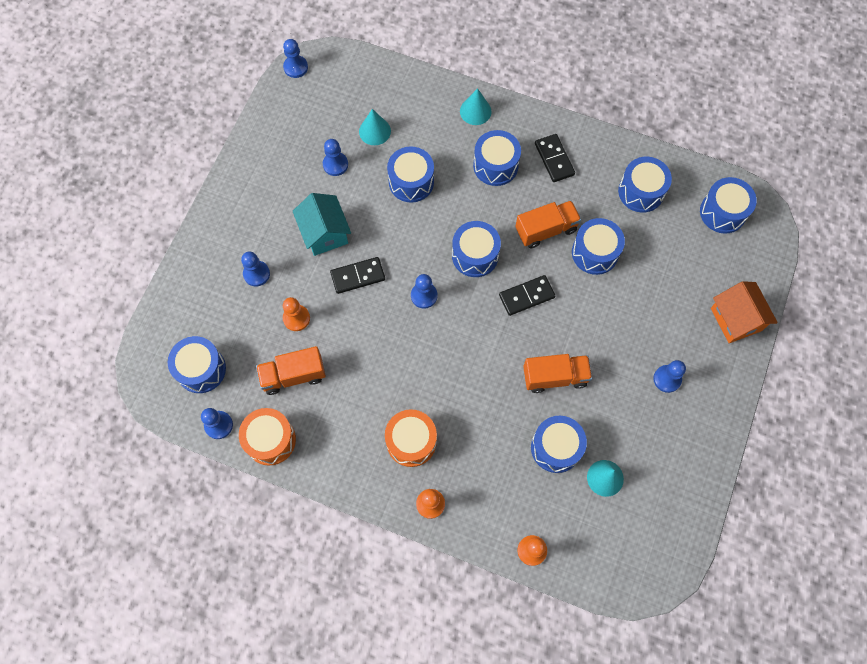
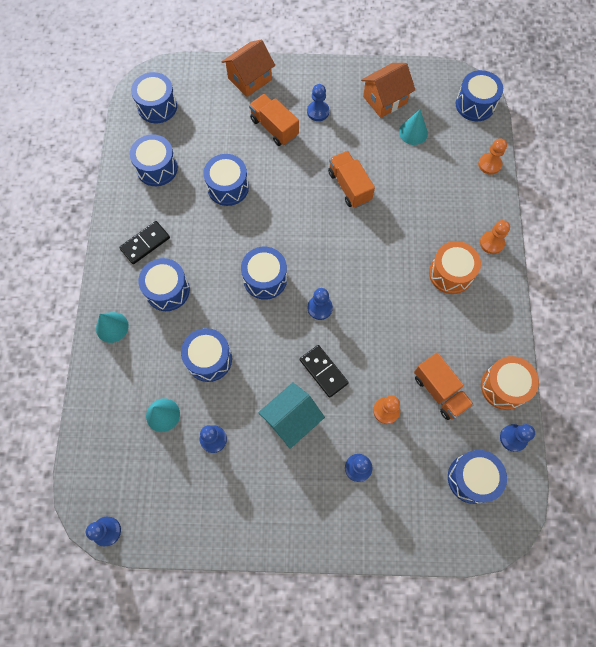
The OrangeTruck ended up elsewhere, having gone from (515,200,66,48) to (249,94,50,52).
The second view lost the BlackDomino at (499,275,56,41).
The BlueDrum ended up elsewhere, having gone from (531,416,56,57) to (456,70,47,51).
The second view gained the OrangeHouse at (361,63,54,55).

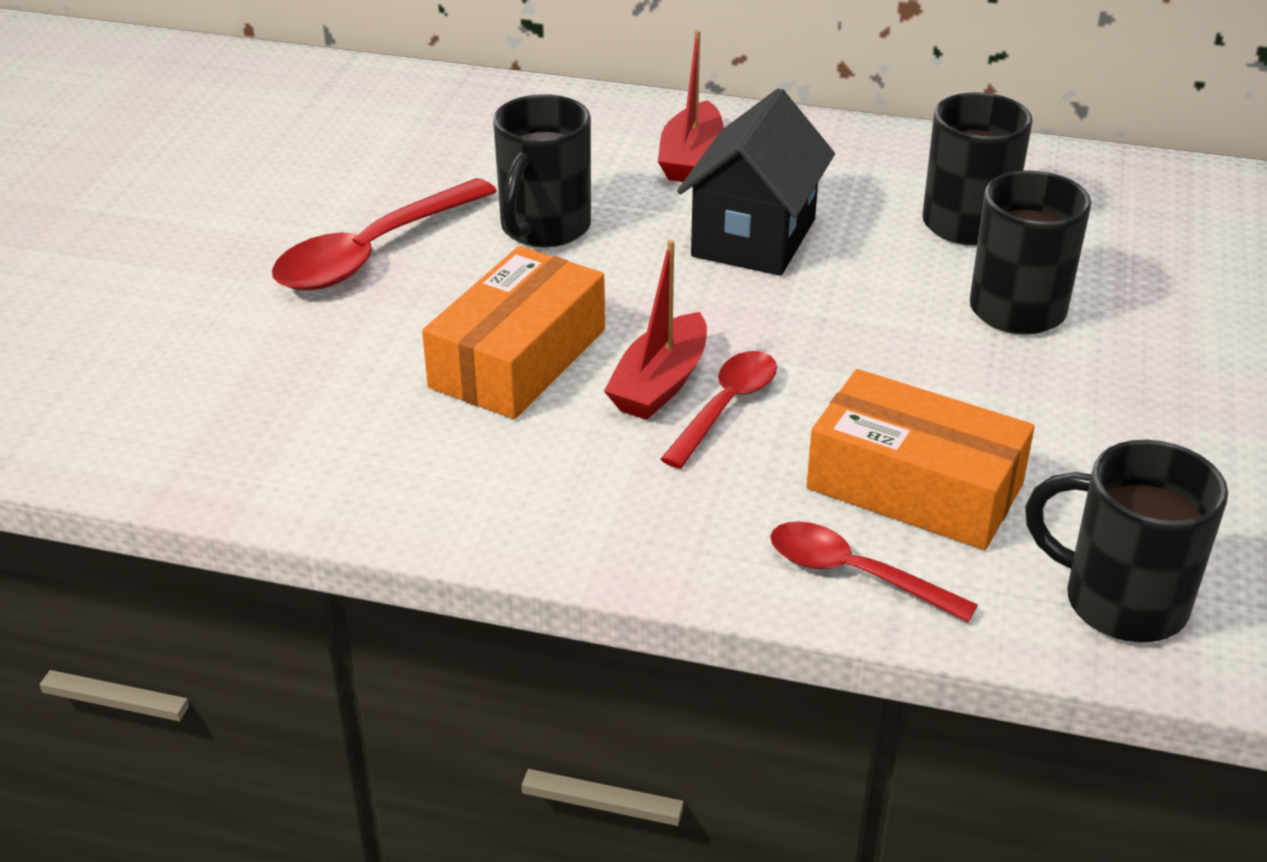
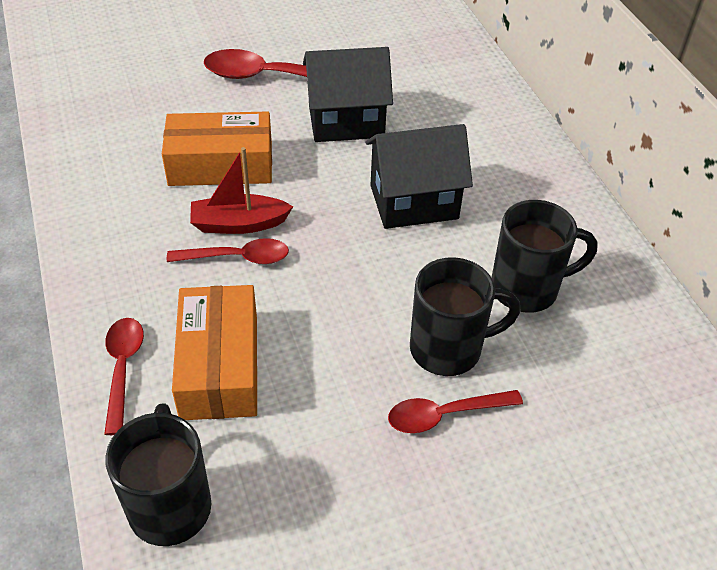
The second view lost the RedBoat at (658,30,66,152).
Where the BlackMug stood at (493,94,98,153), the BlackHouse came to stand at (303,47,90,95).
The second view gained the RedSpoon at (388,390,135,43).

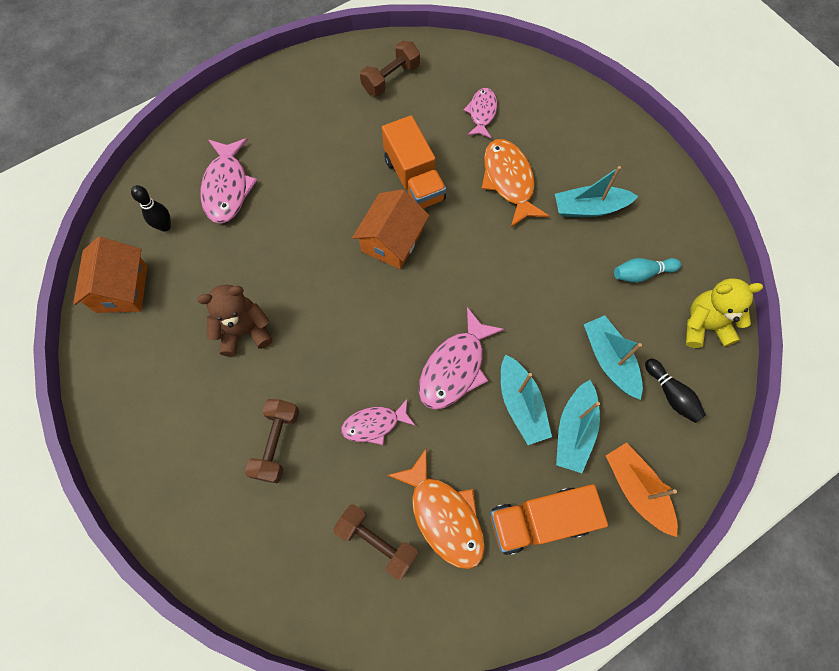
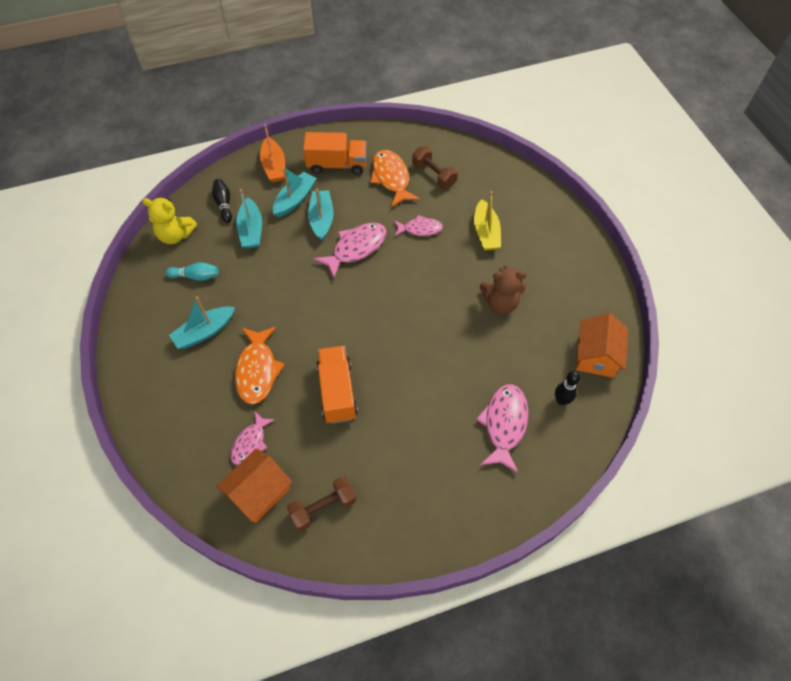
The TurquoiseBoat at (555,166,83,51) ended up facing another way, 135 degrees clockwise from before.
The OrangeHouse ended up elsewhere, having gone from (352,189,77,80) to (216,448,76,75).
Where the BrownDumbbell stood at (245,399,54,84), the YellowBoat came to stand at (474,191,27,60).

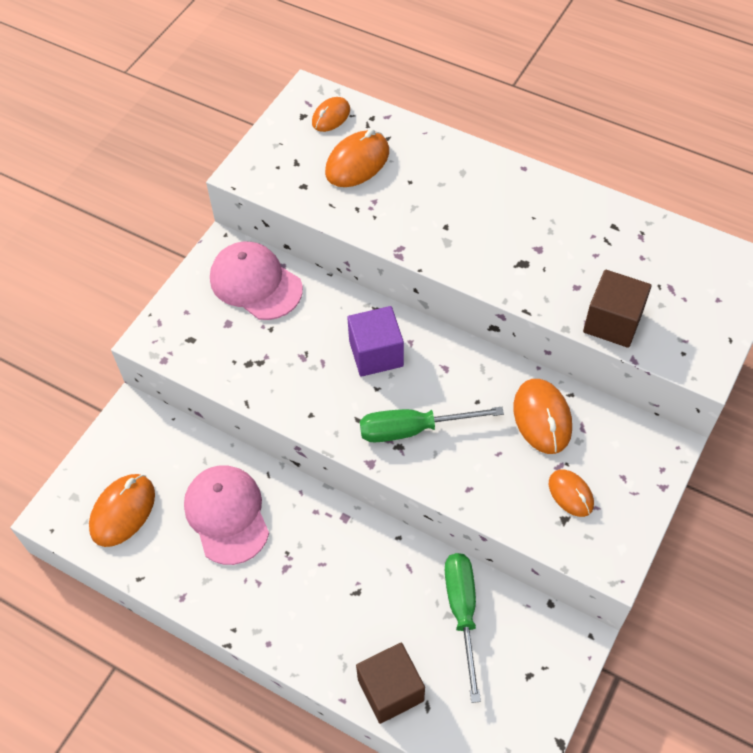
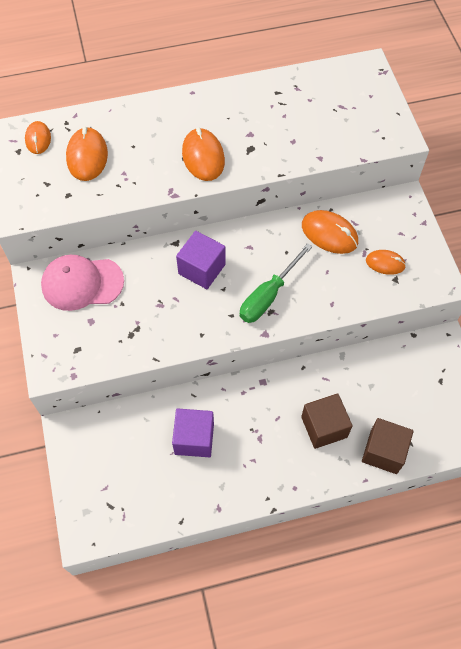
The BrownCube ended up elsewhere, having gone from (583,270,69,78) to (301,394,52,55).
Where the PinkCap stood at (184,465,85,100), the PurpleCube came to stand at (172,408,42,49).
The OrangeMouse ended up elsewhere, having gone from (89,474,66,73) to (182,128,43,53).
The second view lost the GreenScrewdriver at (445,553,36,150).

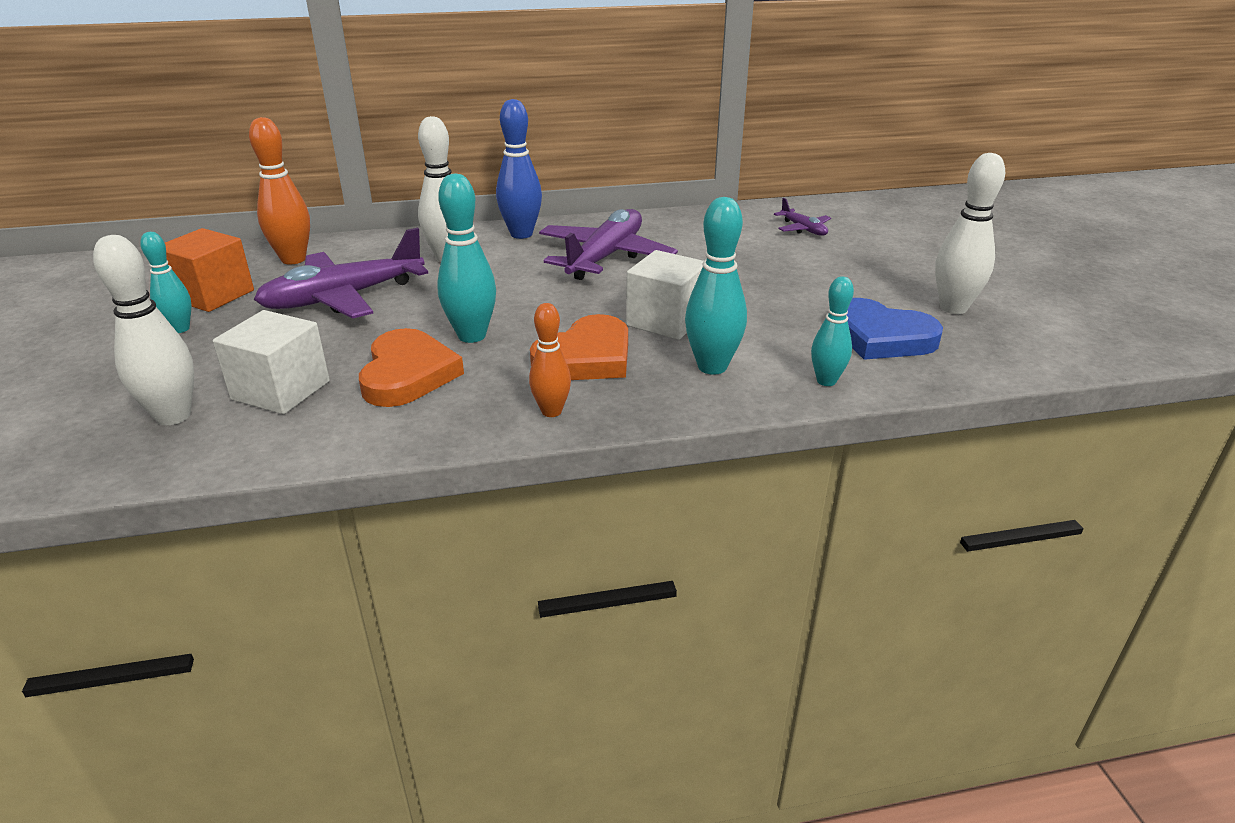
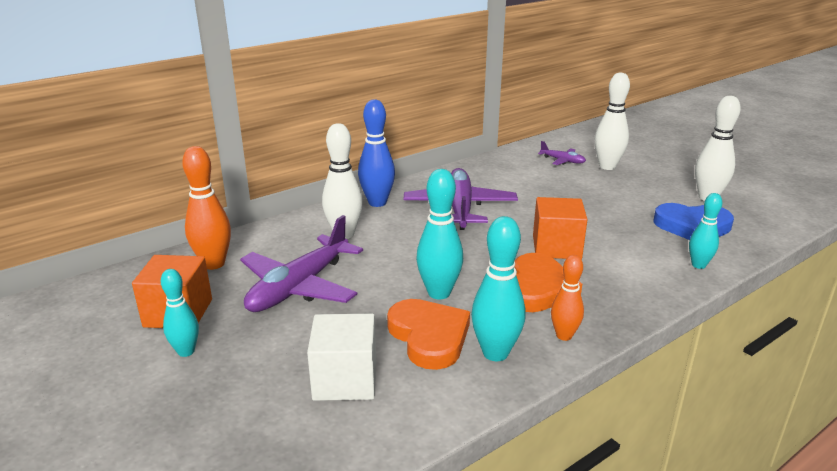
The TurquoiseBowlingPin ended up elsewhere, having gone from (685,197,62,178) to (471,216,54,145).
The WhiteBowlingPin ended up elsewhere, having gone from (93,235,101,190) to (595,72,35,98).
What was the WhiteCube at (626,250,77,90) turned into the OrangeCube at (533,197,54,62).

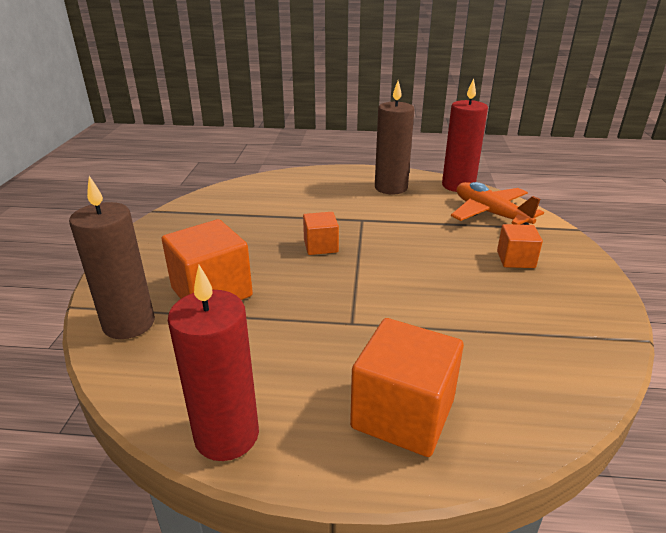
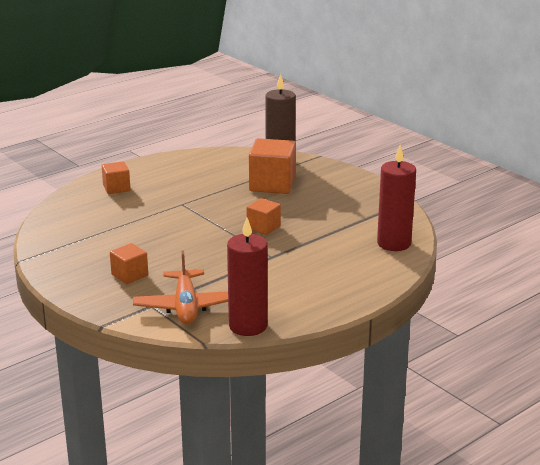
The second view lost the BrownCandle at (375,81,39,113).
The OrangePlane at (451,182,93,43) ended up facing another way, 75 degrees clockwise from before.
The RedCandle ended up elsewhere, having gone from (168,265,91,196) to (377,145,39,106).
The size of the OrangeCube at (350,318,114,139) changed by a factor of 0.57.

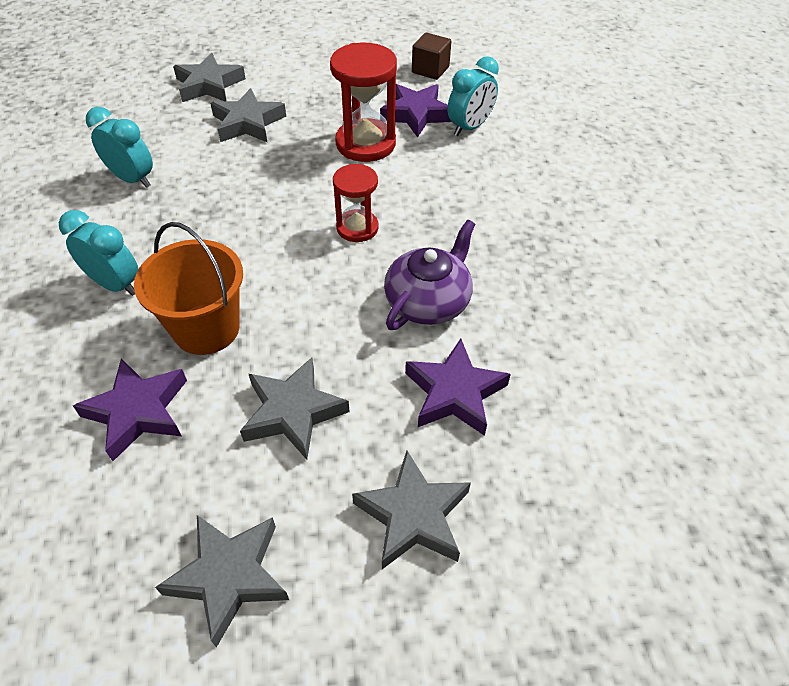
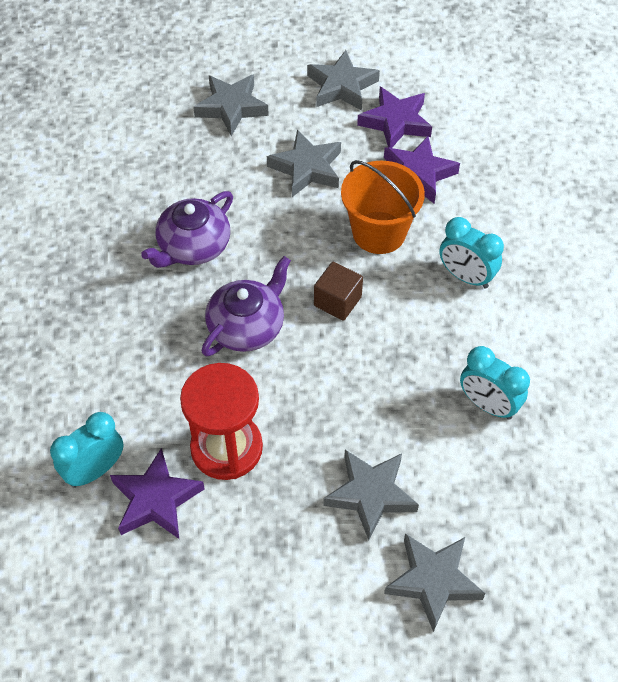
The BrownCube ended up elsewhere, having gone from (412,32,39,48) to (314,262,49,59).
Where the RedHourglass stood at (333,164,46,78), the PurpleTeapot came to stand at (202,256,89,100).
The PurpleStar ended up elsewhere, having gone from (405,339,106,97) to (357,87,75,61).

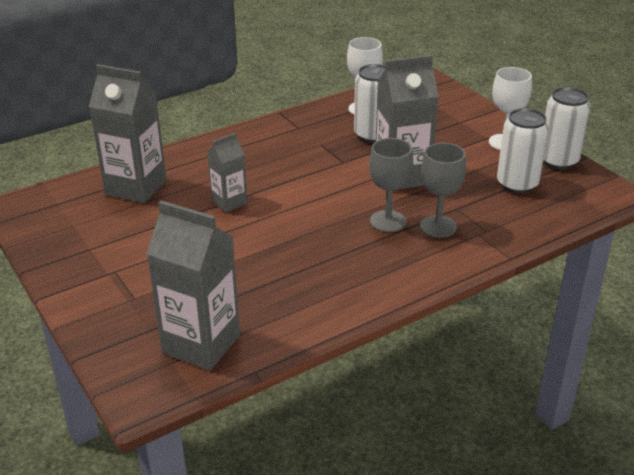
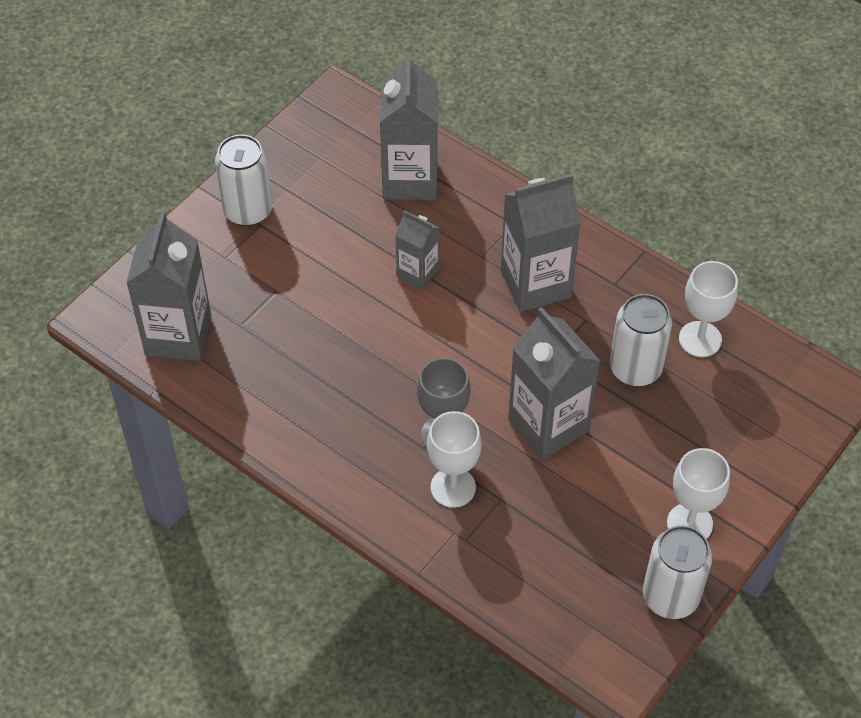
The WhiteCan ended up elsewhere, having gone from (497,108,52,85) to (215,135,58,91).
What was the GreyGoblet at (420,143,46,95) turned into the WhiteGoblet at (427,411,55,97).
The second view gained the GreyCarton at (501,173,80,139).

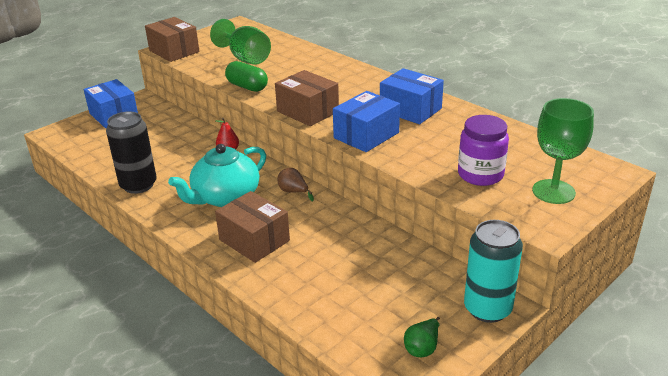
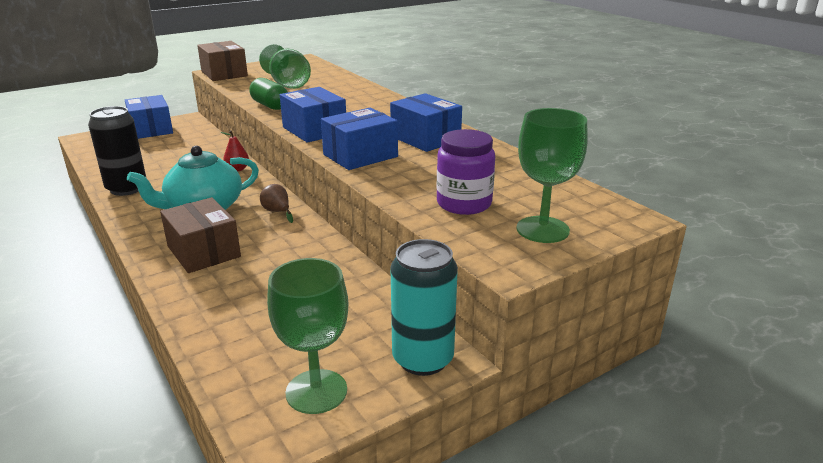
What was the BrownBox at (275,70,64,56) turned into the BlueBox at (280,87,66,56).
Where the GreenPear stood at (404,317,36,40), the GreenGoblet came to stand at (267,258,81,156).

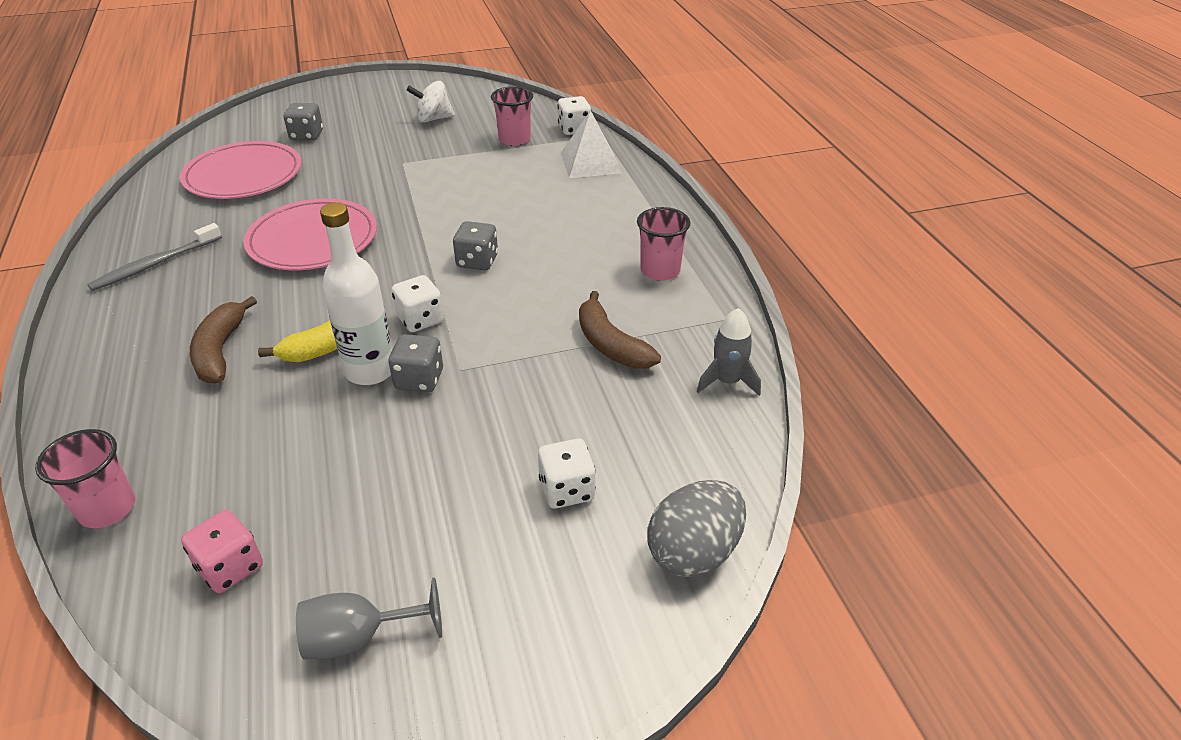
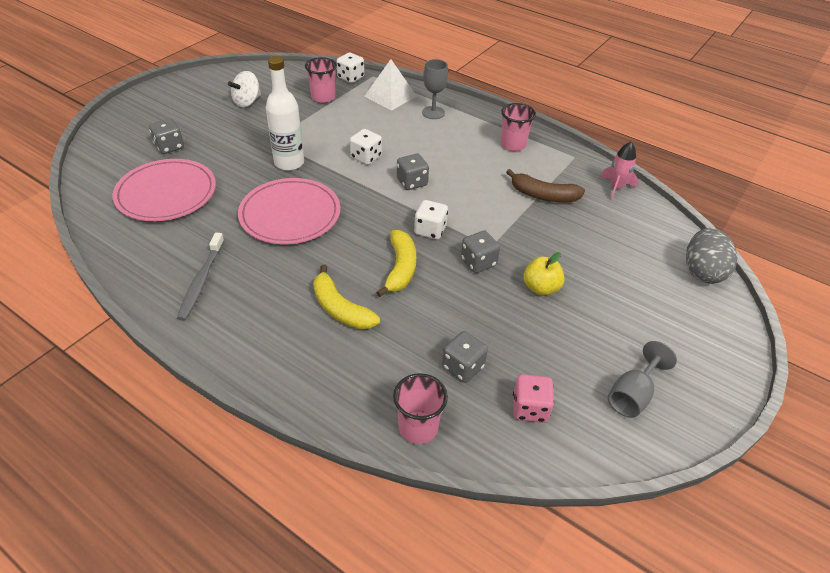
The WhiteBottle ended up elsewhere, having gone from (320,202,73,183) to (266,56,38,115).
What was the BrownBanana at (190,296,67,87) turned into the YellowBanana at (313,265,67,65).
What was the GreyRocket at (697,308,64,88) turned into the PinkRocket at (601,142,37,58).
The WhiteDice ended up elsewhere, having gone from (538,439,58,70) to (350,129,32,36).
The second view gained the GreyGoblet at (422,59,26,60).
The second view gained the YellowApple at (523,252,42,44).
The second view gained the GreyDice at (442,331,46,52).

